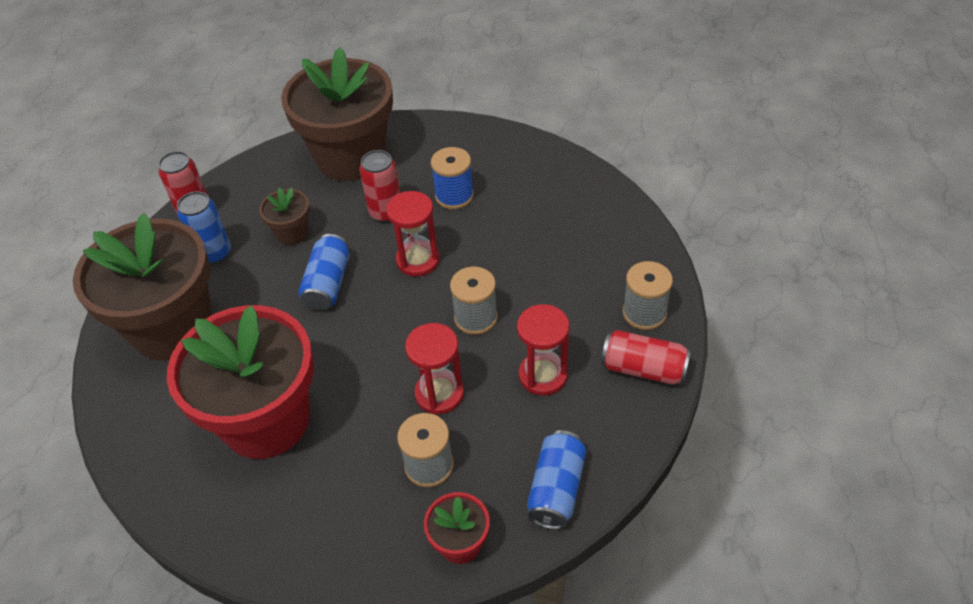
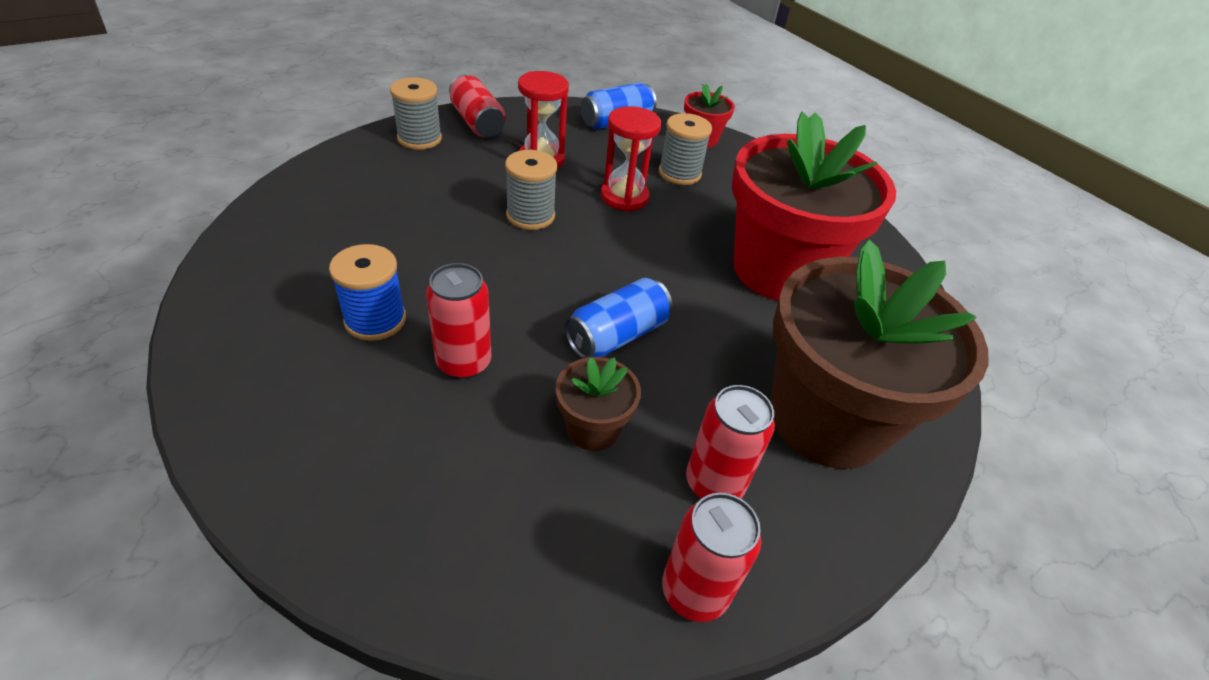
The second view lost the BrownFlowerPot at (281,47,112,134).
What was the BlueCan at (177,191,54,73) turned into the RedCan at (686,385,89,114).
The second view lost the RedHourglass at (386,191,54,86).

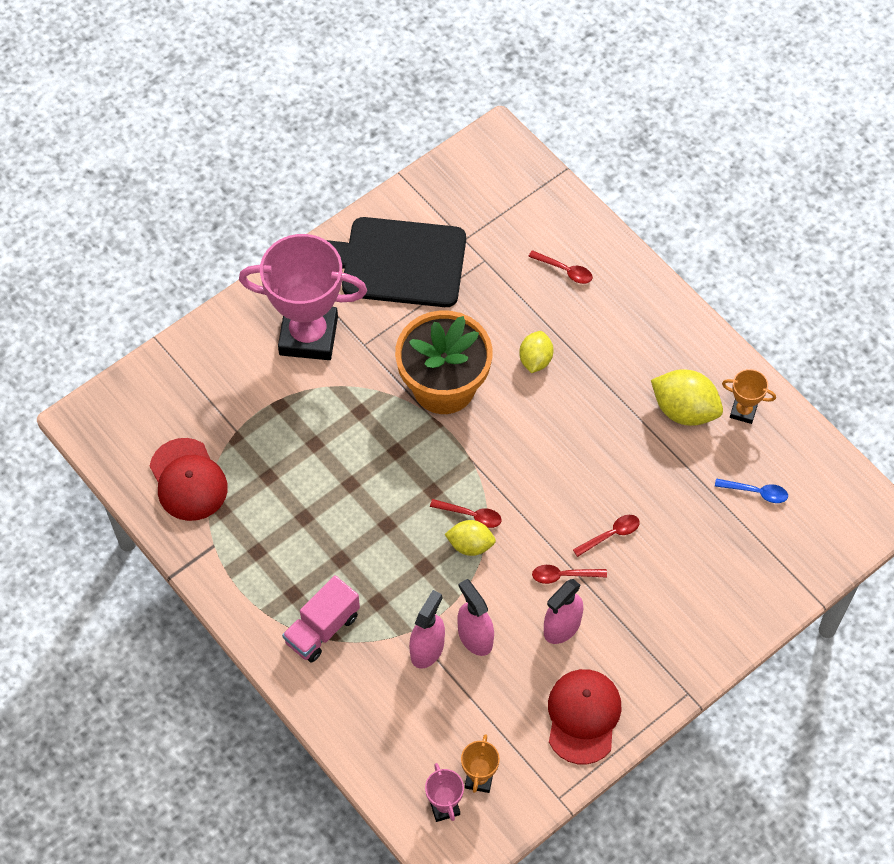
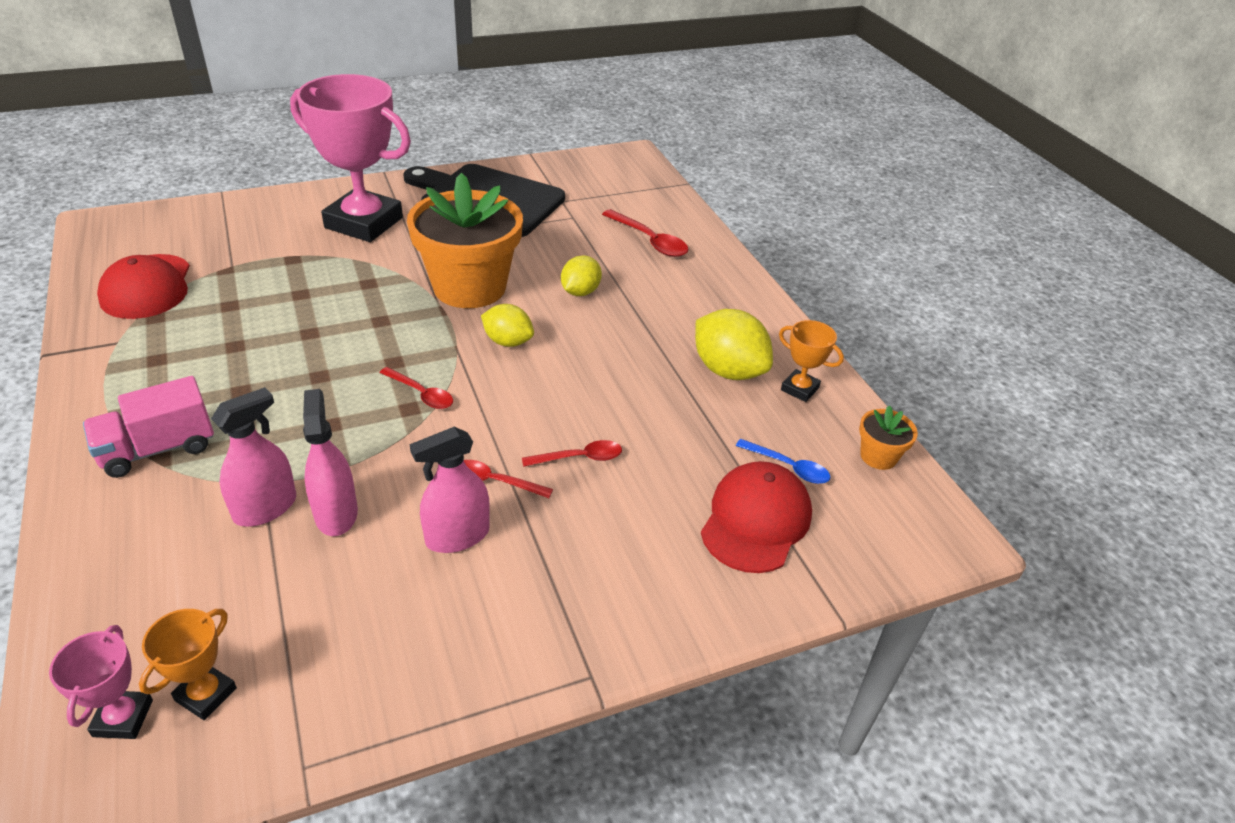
The size of the RedSpoon at (528,250,65,34) changed by a factor of 1.50.
The YellowLemon ended up elsewhere, having gone from (445,520,51,36) to (481,304,53,43).
The RedCap ended up elsewhere, having gone from (548,669,73,95) to (701,461,111,112).
The second view gained the OrangeFlowerPot at (859,405,59,65).

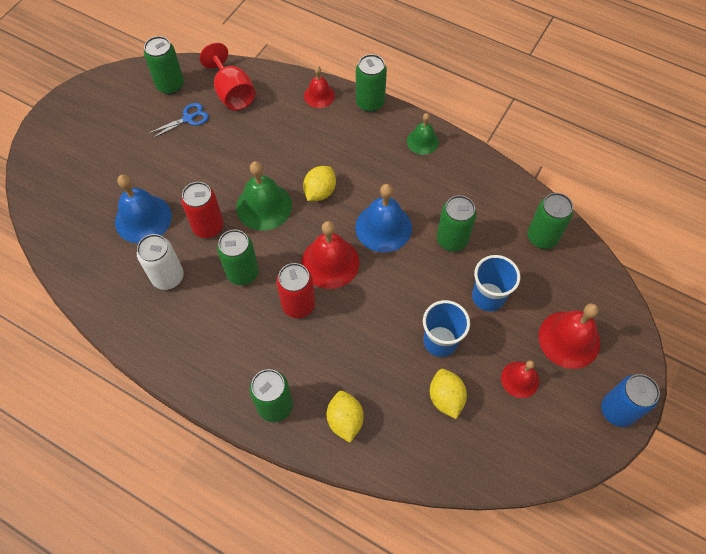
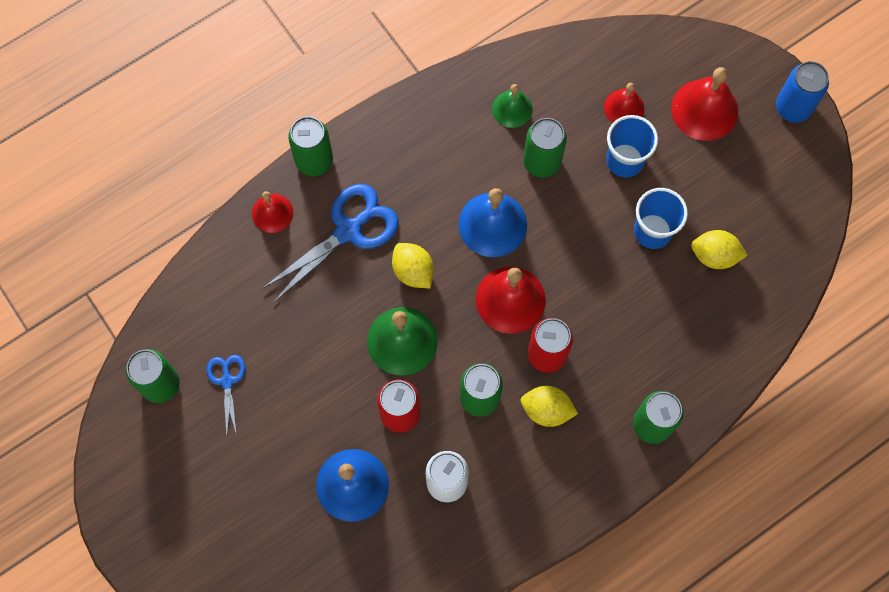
The second view lost the RedGoblet at (200,42,56,69).
The GreenBell ended up elsewhere, having gone from (407,113,32,42) to (492,84,41,44).
The second view lost the GreenCan at (527,193,46,56).
The RedBell ended up elsewhere, having gone from (501,360,38,38) to (604,83,40,40).
The YellowLemon ended up elsewhere, having gone from (327,391,37,52) to (521,386,57,41).
The second view gained the BlueScissors at (262,184,137,119).

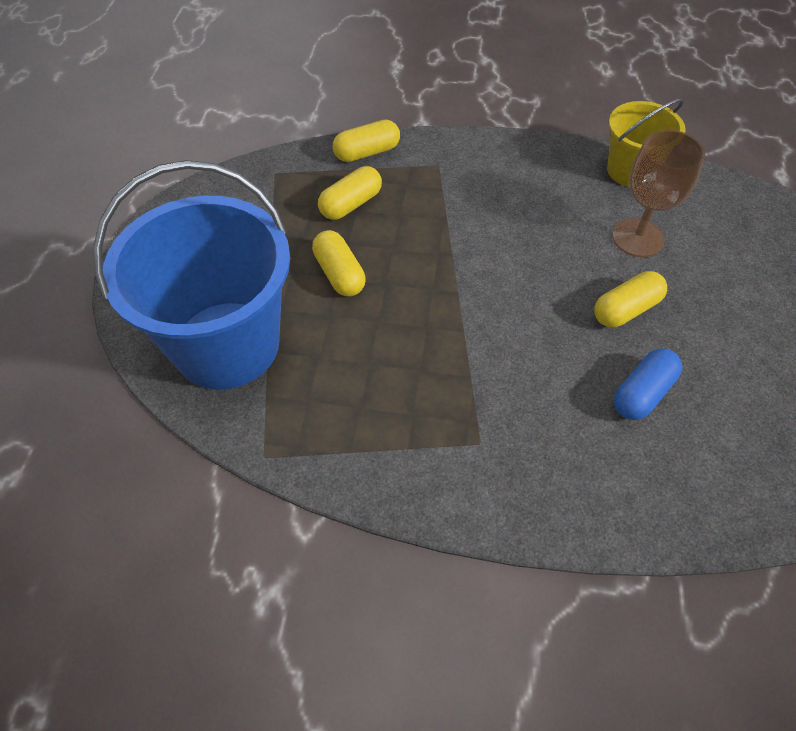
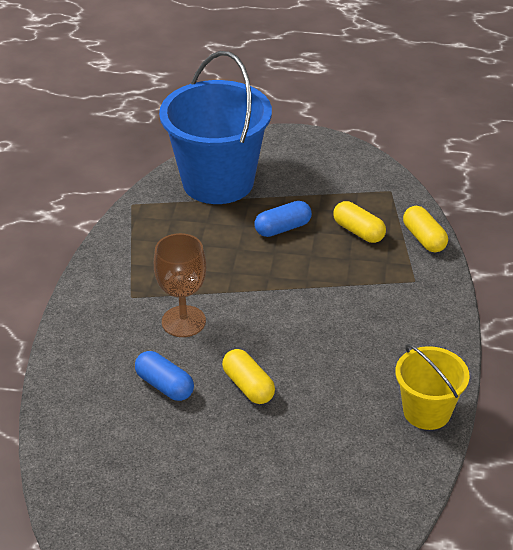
The BrownGoblet ended up elsewhere, having gone from (612,130,93,127) to (154,233,53,104).
What was the YellowCapsule at (312,230,54,66) turned into the BlueCapsule at (255,201,57,36).

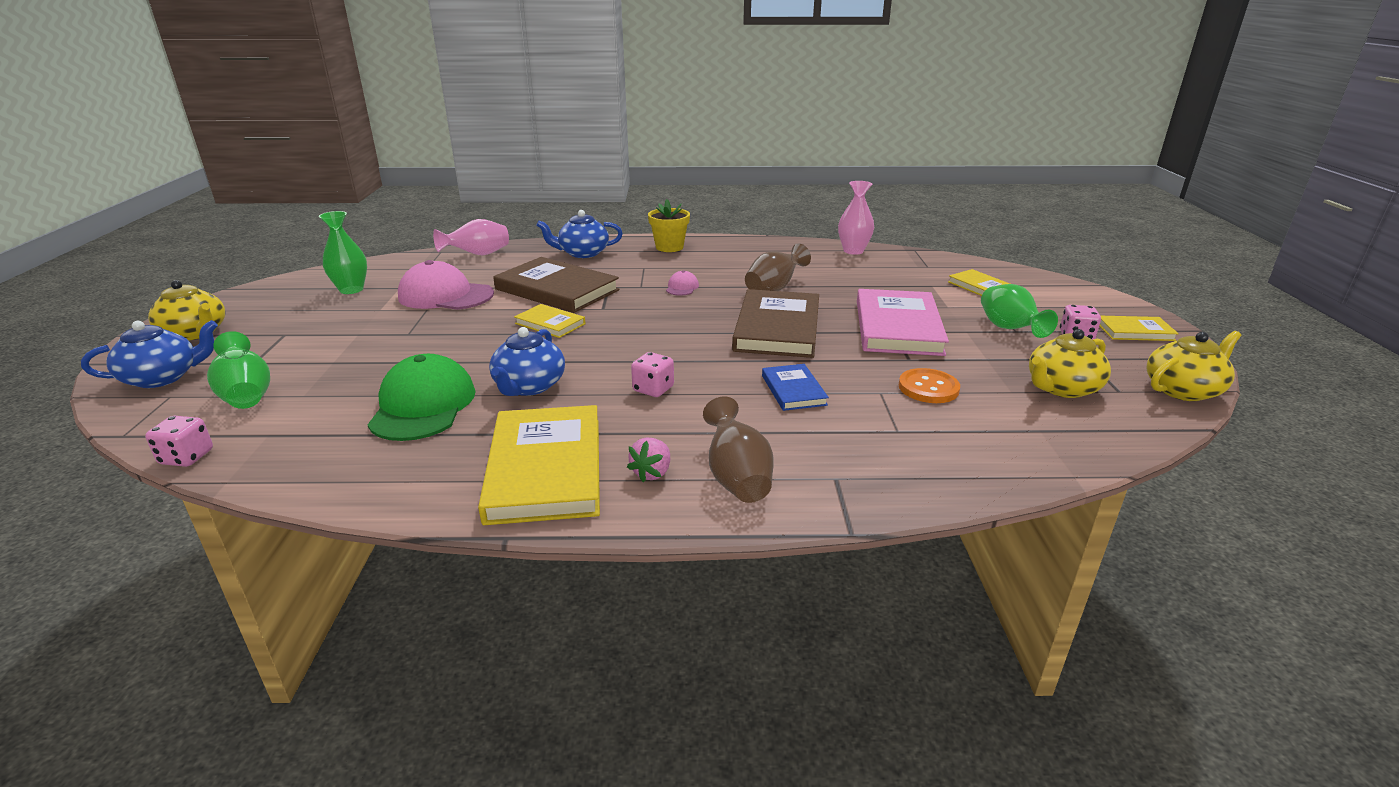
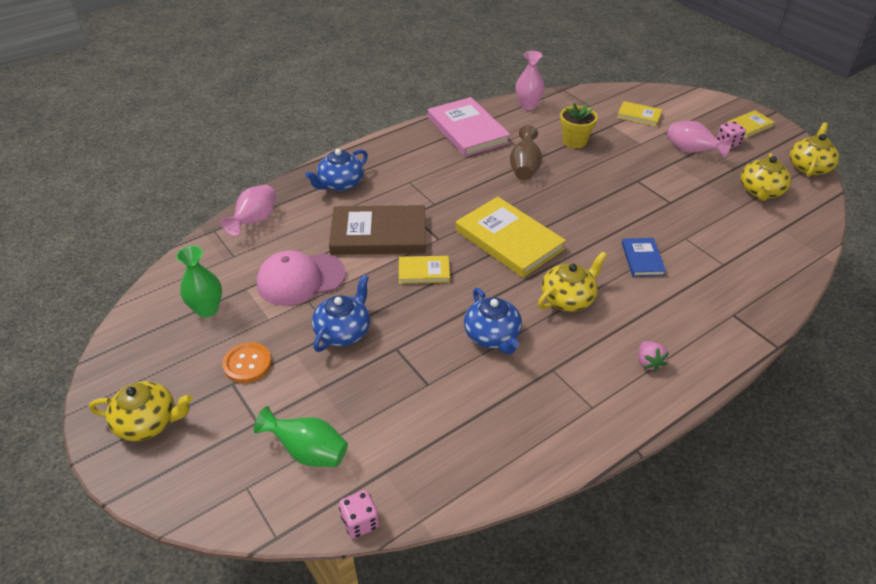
The YellowFlowerPot ended up elsewhere, having gone from (648,199,42,53) to (560,103,38,45).
The second view lost the PinkCap at (666,270,33,26).
What was the GreenVase at (981,284,77,54) turned into the PinkVase at (667,121,65,36).
The second view lost the BrownBook at (732,289,87,69).
The PinkBook ended up elsewhere, having gone from (857,289,92,67) to (428,97,83,60).
The BlueTeapot ended up elsewhere, having gone from (81,320,137,68) to (312,275,58,77).
Where the PinkDice stood at (631,352,43,45), the YellowTeapot came to stand at (538,252,69,60).
The second view lost the GreenCap at (368,354,108,87).
The BlueBook at (762,364,67,47) ended up facing another way, 45 degrees clockwise from before.
The OrangeButton ended up elsewhere, having gone from (899,368,61,35) to (222,342,50,41).
The second view lost the BrownVase at (703,396,71,107).
The YellowBook ended up elsewhere, having gone from (478,405,122,120) to (456,197,110,81).

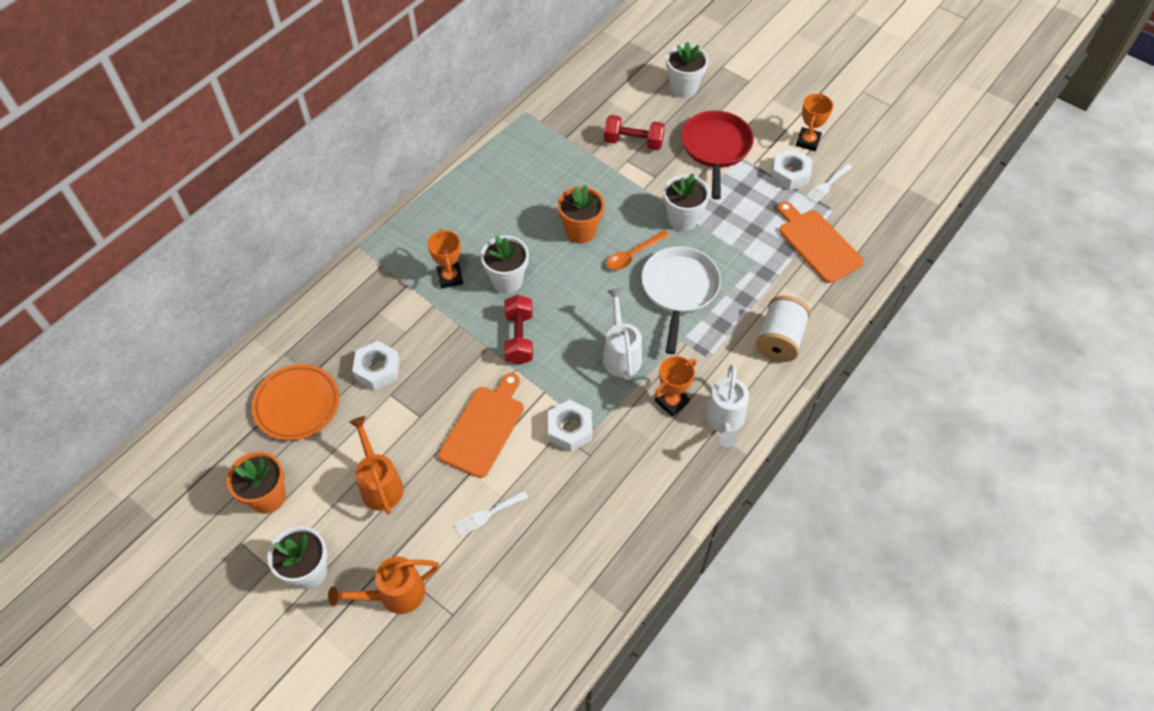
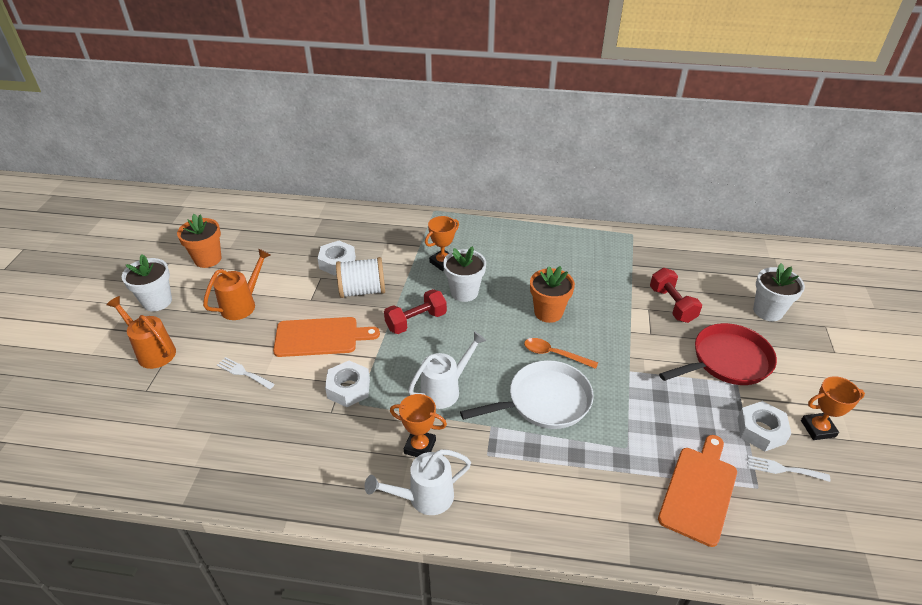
The second view lost the WhiteFlowerPot at (664,173,46,58).
The WhiteSpool ended up elsewhere, having gone from (756,296,55,66) to (336,257,49,41).
The second view lost the OrangePlate at (252,364,87,76).

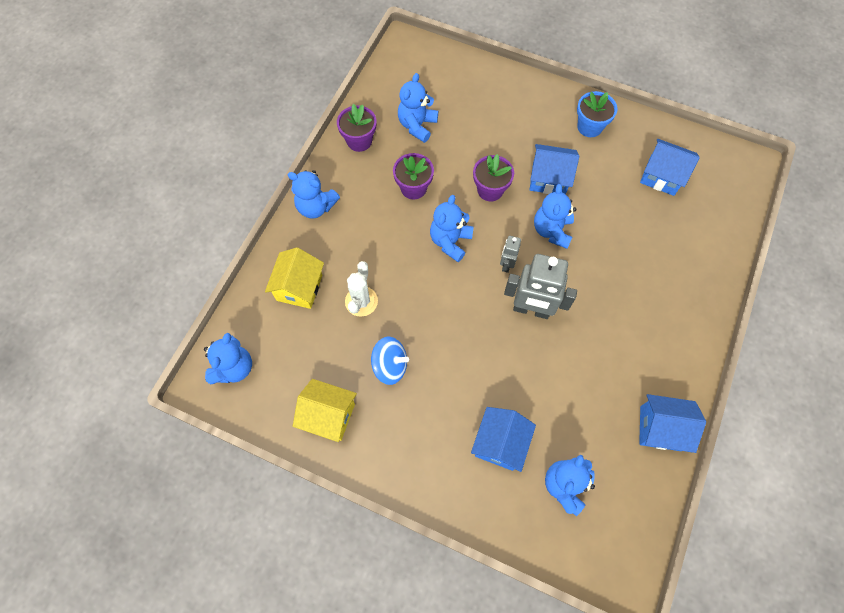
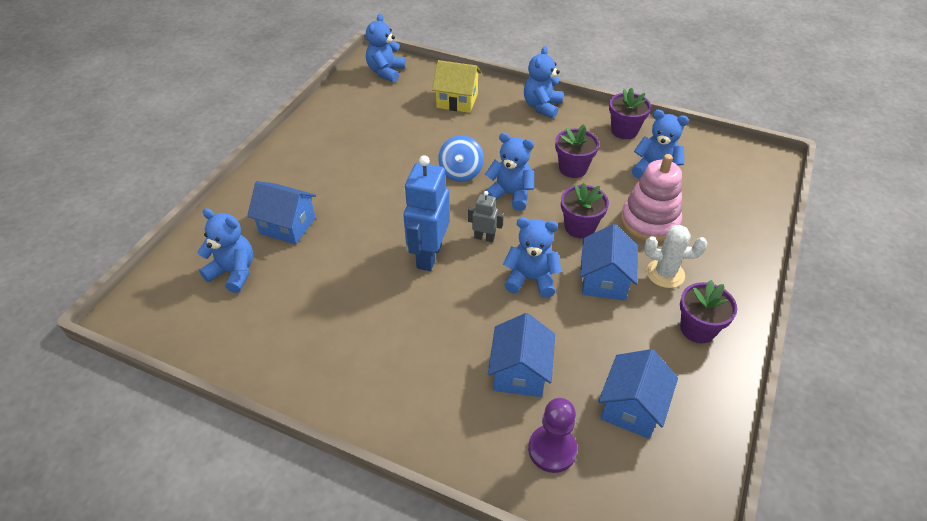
What was the BlueFlowerPot at (577,91,40,46) turned into the PurpleFlowerPot at (680,280,57,63).
What was the GreyRobot at (504,254,73,65) turned into the BlueRobot at (403,155,47,116).
The WhiteCactus ended up elsewhere, having gone from (345,261,33,56) to (644,225,63,63).
The BlueTeddyBear at (204,333,48,51) ended up facing another way, 90 degrees clockwise from before.
The BlueSpinningTop ended up elsewhere, having gone from (371,337,38,48) to (438,135,46,47).
The second view lost the YellowHouse at (293,379,64,63).
The BlueHouse ended up elsewhere, having gone from (639,394,67,59) to (488,313,67,84).
The second view gained the PinkStackingToy at (621,154,61,88).
The second view gained the PurplePawn at (528,398,49,75).

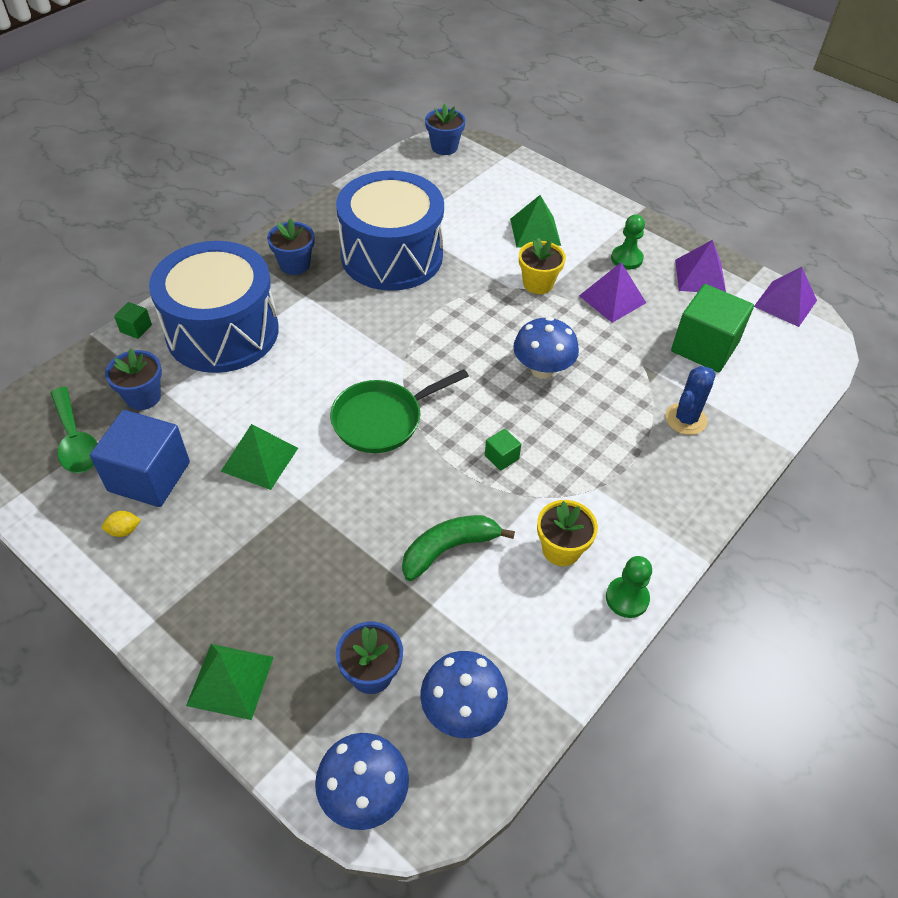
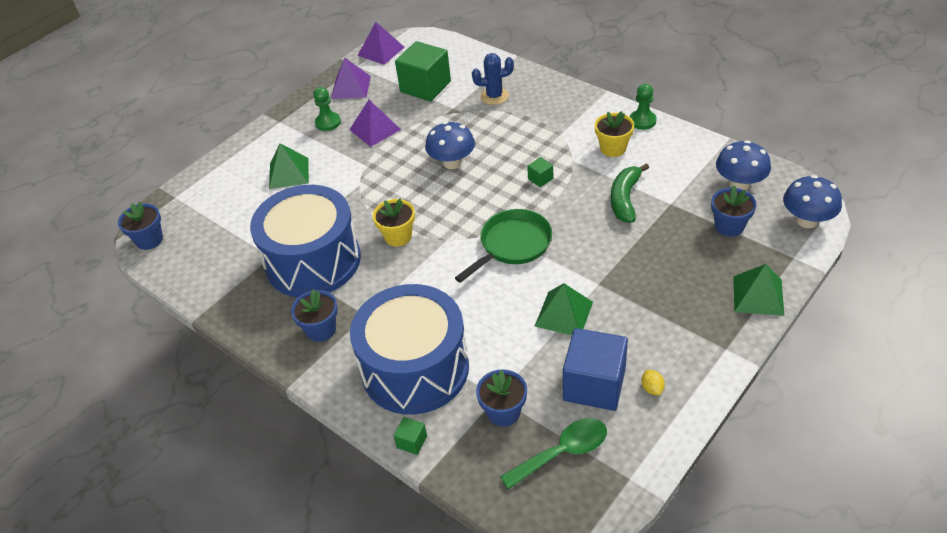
The YellowFlowerPot ended up elsewhere, having gone from (519,238,47,56) to (373,198,42,49).
The BlueCactus at (665,366,51,69) ended up facing another way, 45 degrees counterclockwise from before.
The GreenPan at (330,369,139,84) ended up facing another way, 105 degrees counterclockwise from before.
The GreenBanana at (402,515,113,66) ended up facing another way, 45 degrees clockwise from before.

